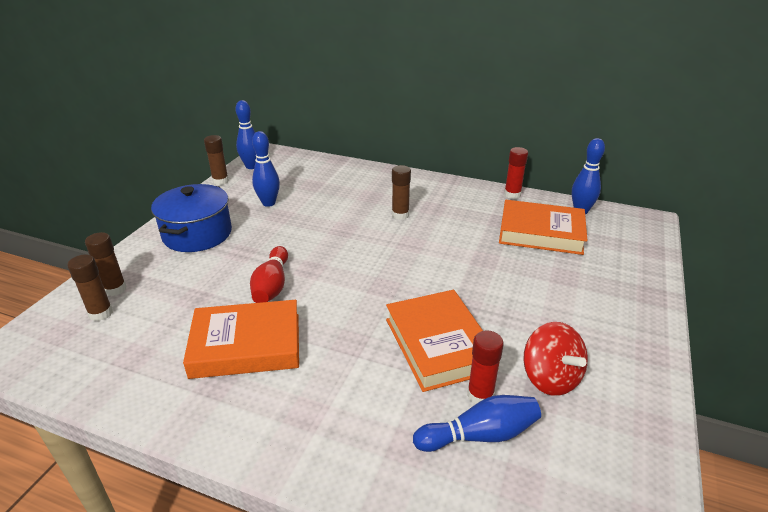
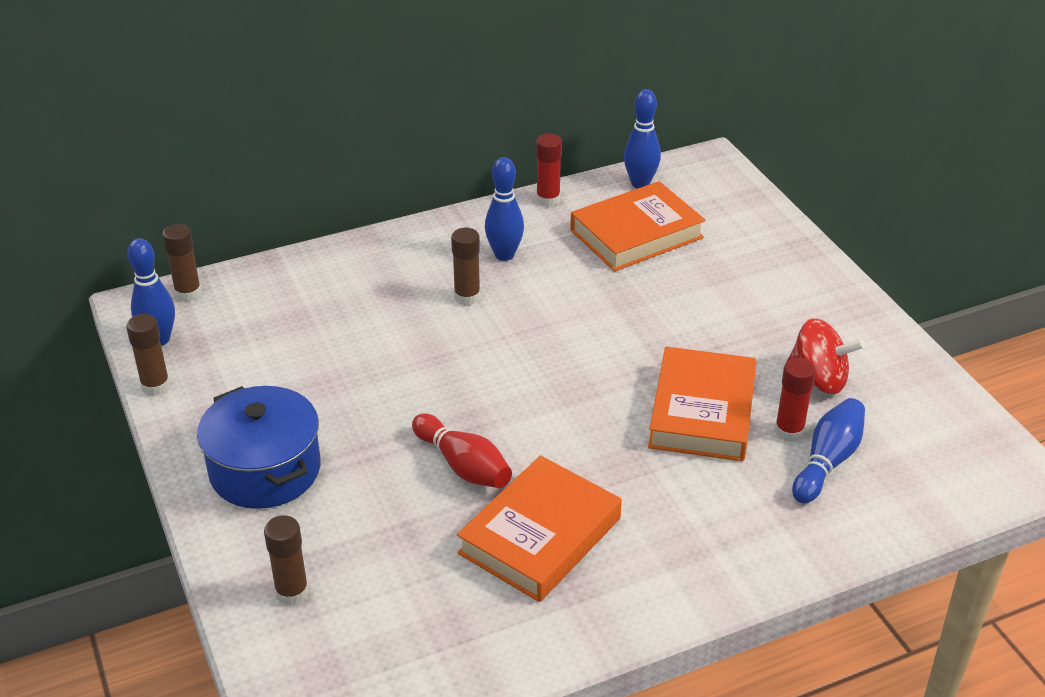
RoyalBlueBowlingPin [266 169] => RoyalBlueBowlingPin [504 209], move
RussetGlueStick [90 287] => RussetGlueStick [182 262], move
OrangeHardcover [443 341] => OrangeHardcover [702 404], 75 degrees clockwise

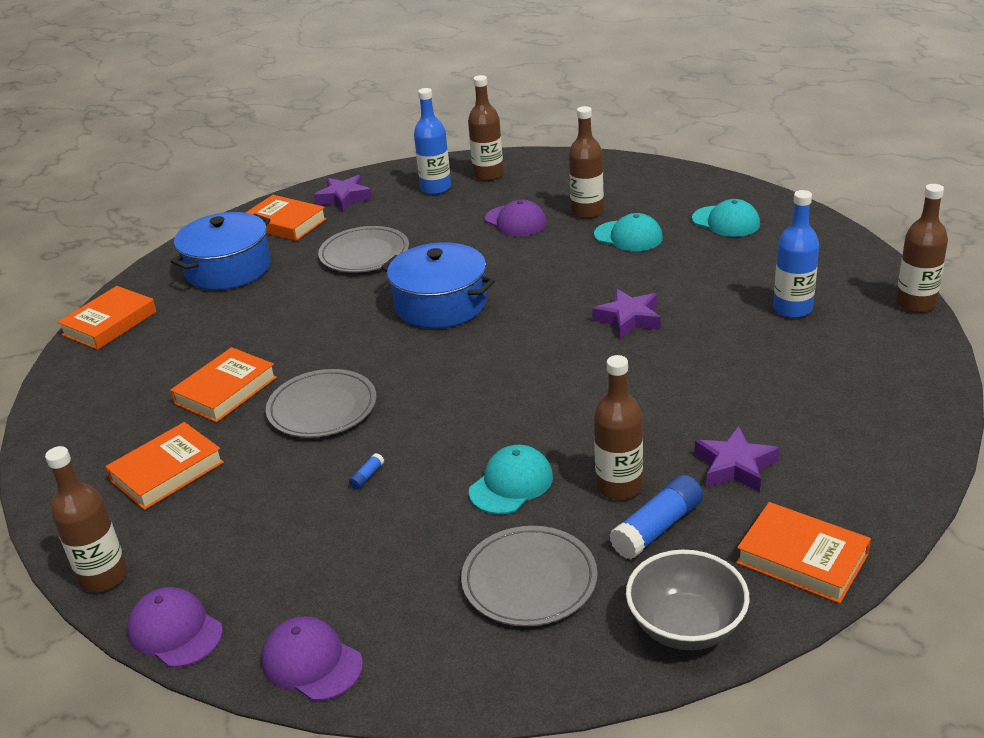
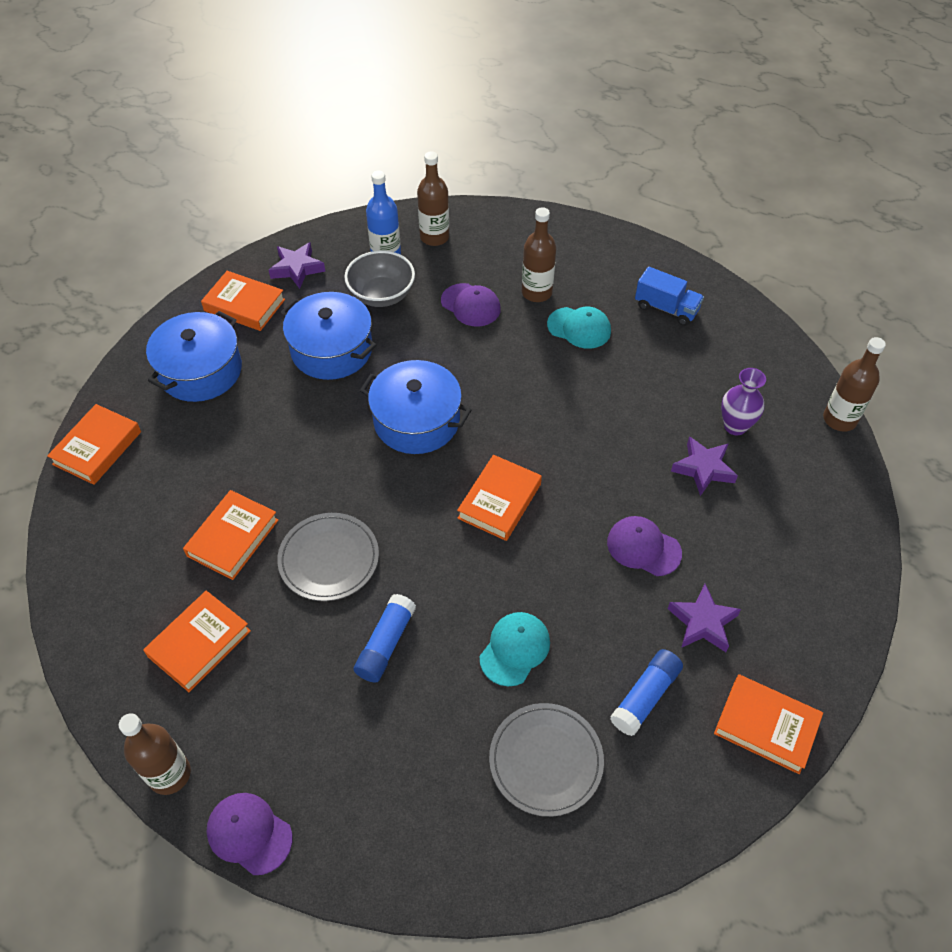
RoyalBlueFlask [796 254] => VioletFlowerVase [743 401]
AquaBaseballCap [726 218] => RoyalBlueLorry [669 296]
GrayFlatDish [363 249] => RoyalBluePot [329 336]
VioletStar [626 314] => VioletStar [704 466], move
RussetFlask [618 427] => nothing
RoyalBlueGlueStick [366 471] => RoyalBlueGlueStick [384 638], x2.28
GrayServingBowl [688 600] => GrayServingBowl [379 278], move
VioletBaseballCap [312 658] => VioletBaseballCap [644 546], move
nothing => OrangeHardcover [499 498]

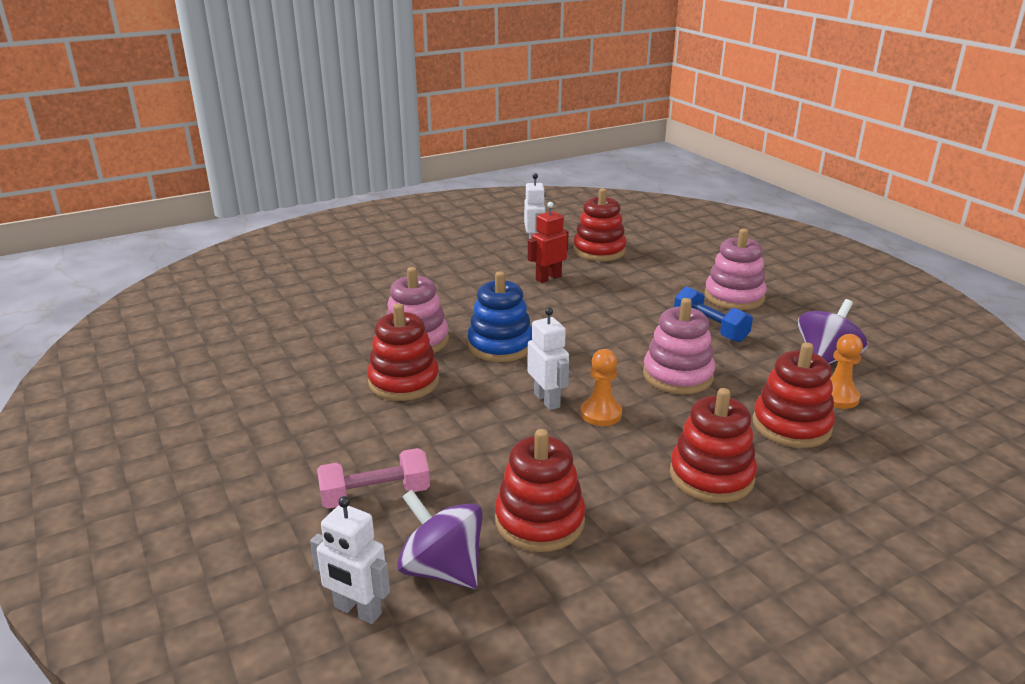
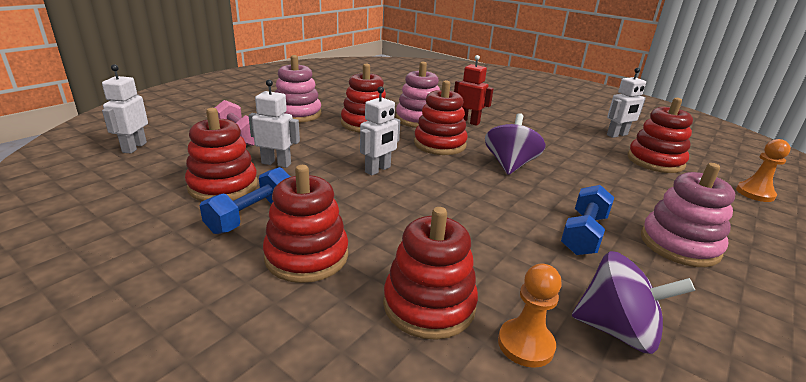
ScarletRobot [548 242] => ScarletRobot [474 90], move
RoyalBlueStackingToy [499 316] => ScarletStackingToy [441 117]
RosePinkStackingToy [679 346] => RosePinkStackingToy [298 89], move
OrangeChessPawn [601 387] => OrangeChessPawn [763 170], move
VioletWhirligig [440 539] => VioletWhirligig [515 144], move
nothing => PureWhiteRobot [274 124]
nothing => RoyalBlueFreeWeight [245 200]

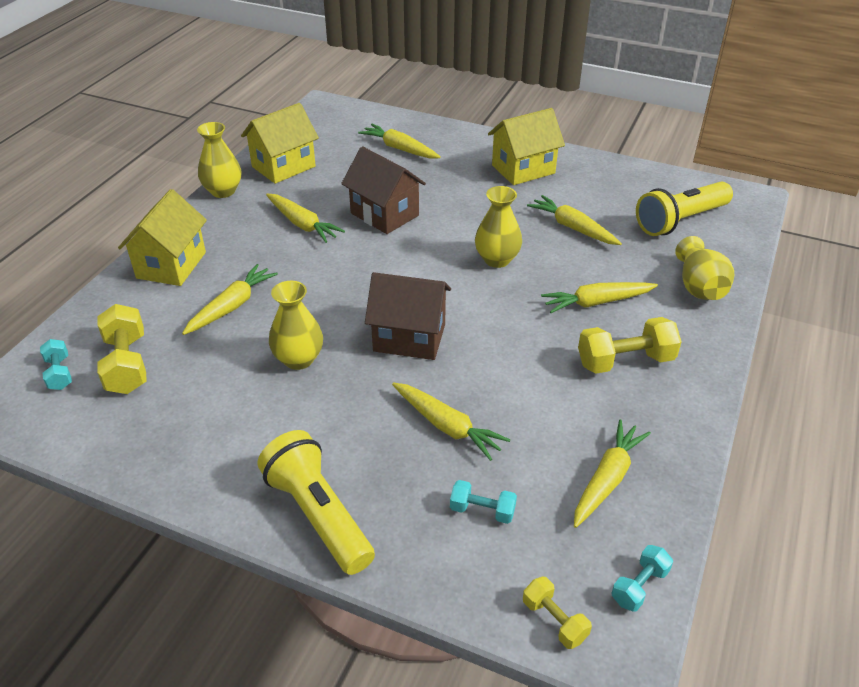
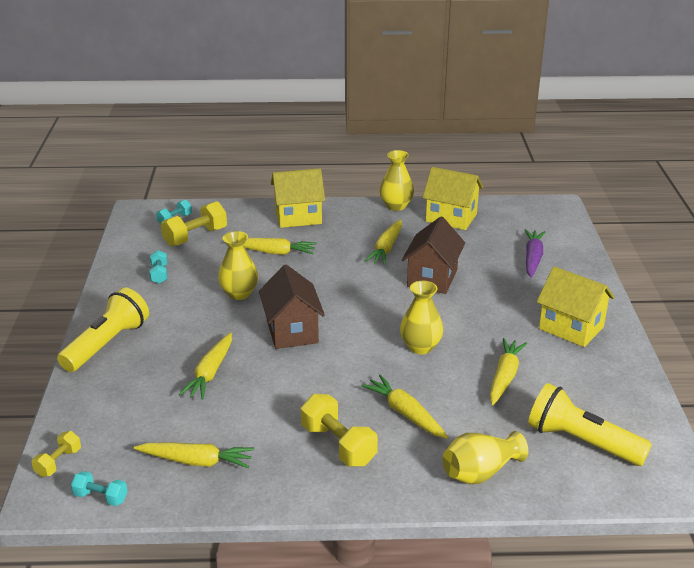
YellowRootVegetable [399 141] => VioletRootVegetable [535 253]
AquaFreeWeight [483 502] => AquaFreeWeight [158 267], move

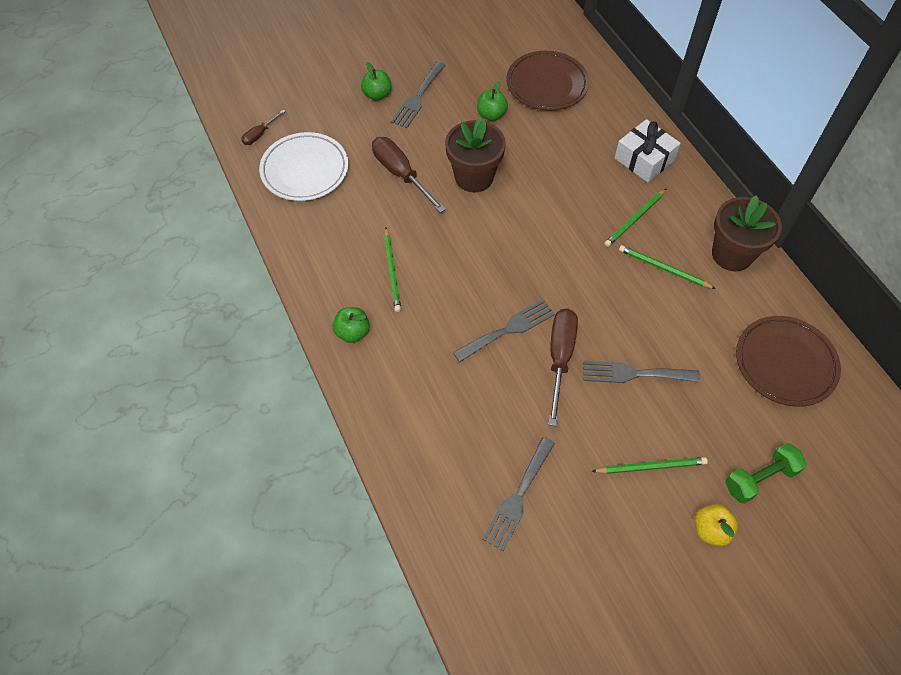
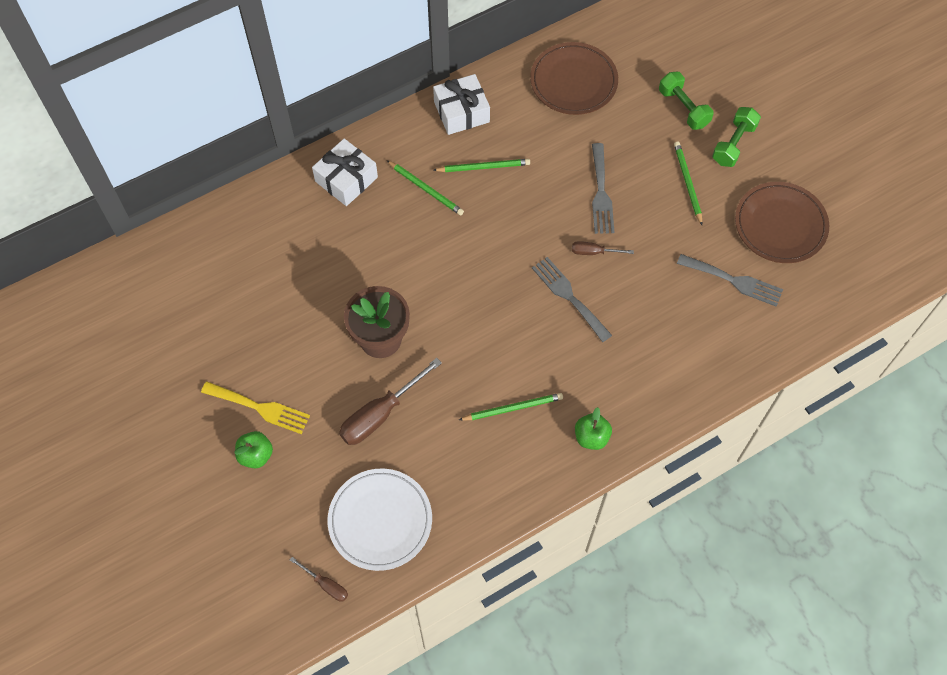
RussetFlatDish [547 81] => RussetFlatDish [782 222], move
GrayDinnerFork [418 94] => YellowDinnerFork [255 407]
GreenApple [492 101] => nothing
RussetFlowerPot [747 233] => PureWhiteWrappedGift [461 104]
GreenLeadPencil [667 267] => GreenLeadPencil [481 165], 120 degrees counterclockwise
RussetFlatScrewdriver [563 367] => RussetFlatScrewdriver [603 248], x0.52
YellowApple [716 525] => GreenFreeWeight [736 137]

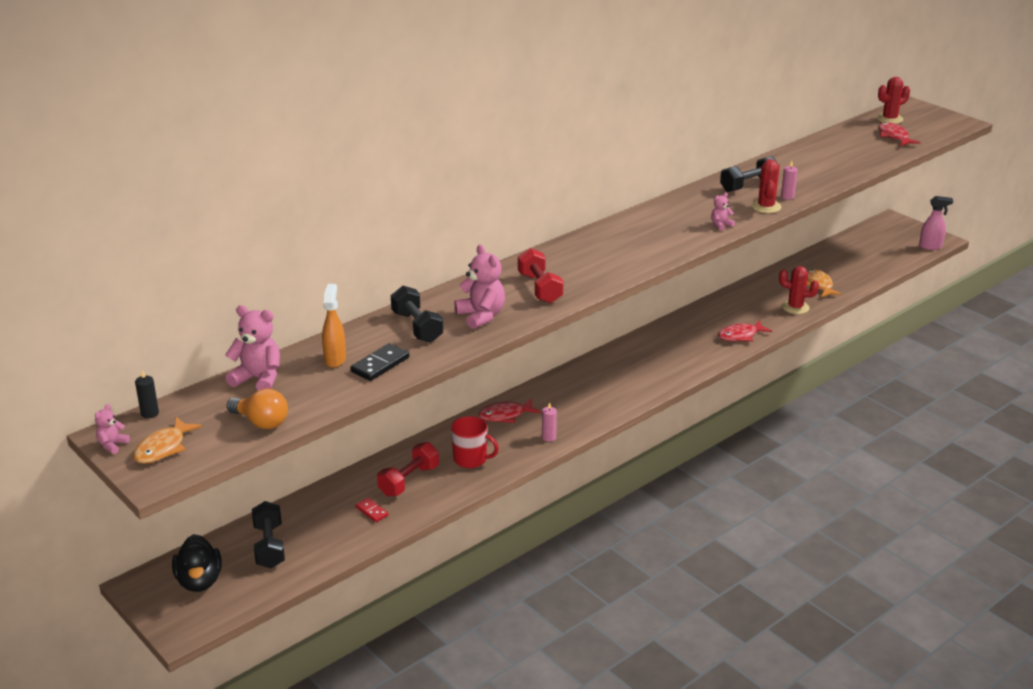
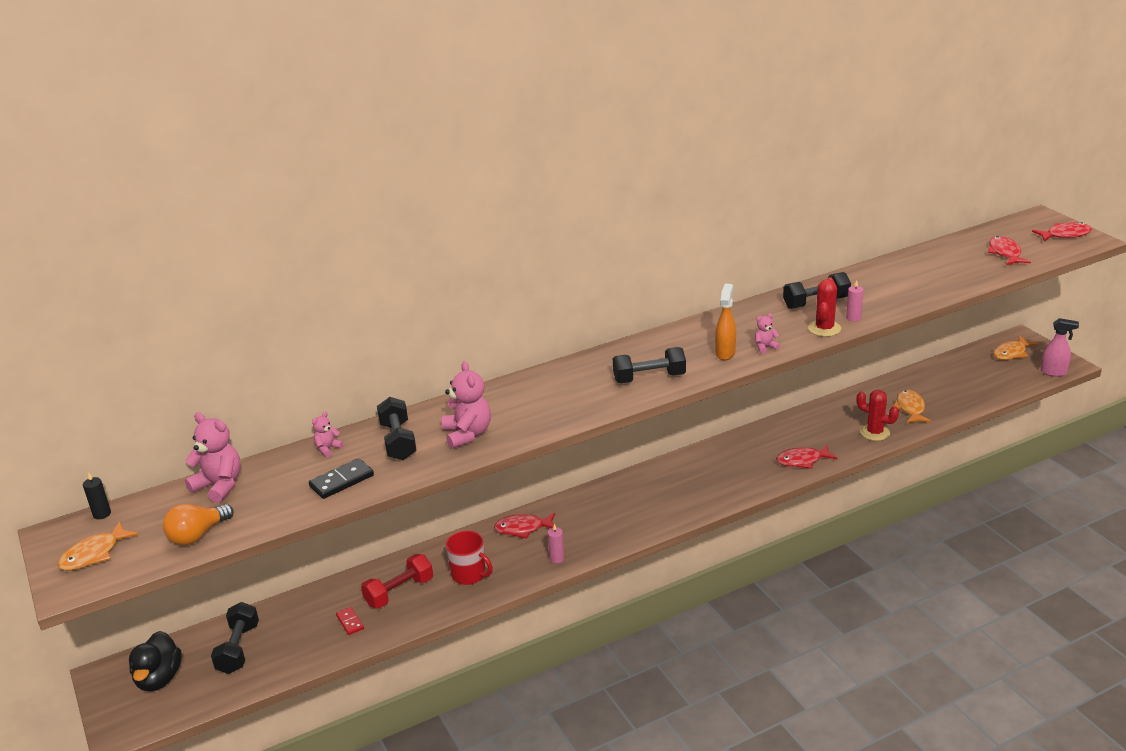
ScarletCactus [893 100] => nothing
ScarletFreeWeight [541 276] => nothing
OrangeSprayer [334 326] => OrangeSprayer [725 322], move
OrangeLightBulb [257 409] => OrangeLightBulb [198 524], 90 degrees clockwise
RosePinkStuffedBear [112 429] => RosePinkStuffedBear [328 434], move
nothing => ScarletFishFigure [1062 231]
nothing => OrangeFishFigure [1015 347]
nothing => EbonyFreeWeight [649 365]

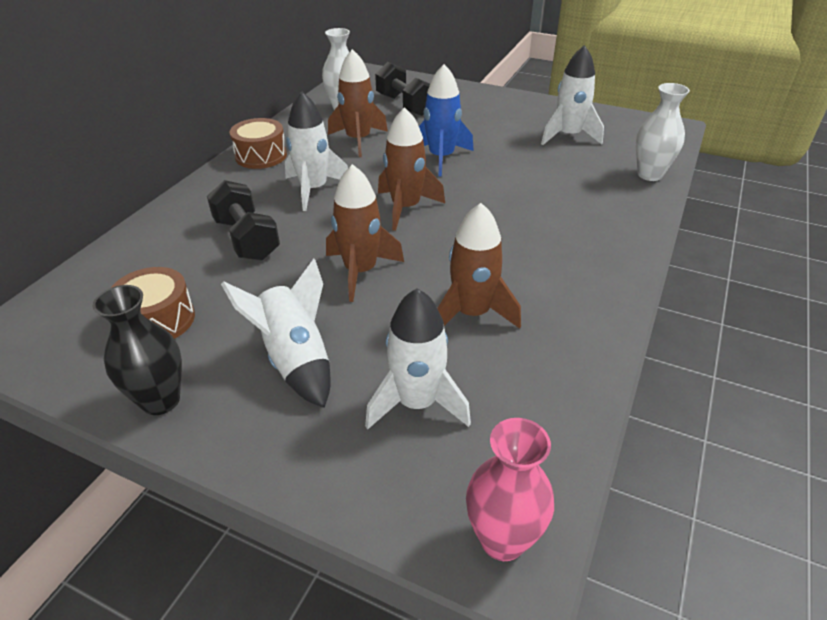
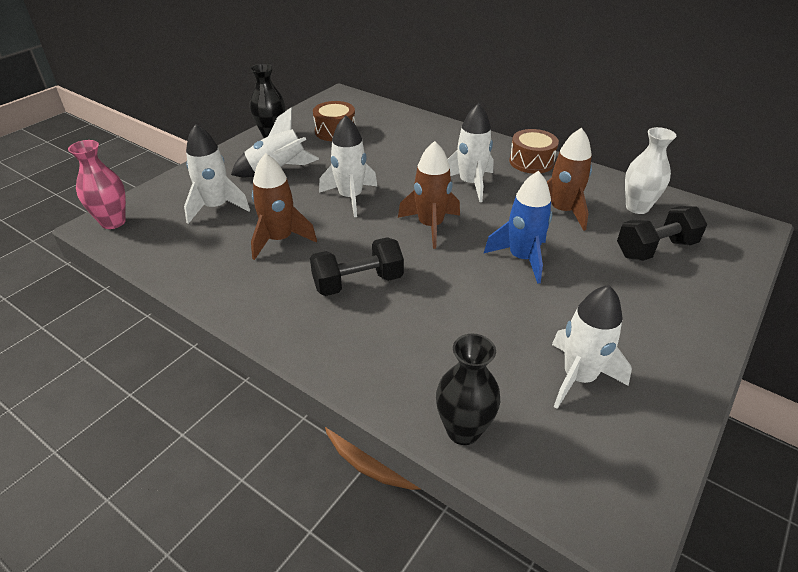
PureWhiteFlowerVase [663 132] => EbonyFlowerVase [468 389]
RussetToyRocket [365 233] => PureWhiteToyRocket [348 166]
EbonyFreeWeight [243 220] => EbonyFreeWeight [357 266], move

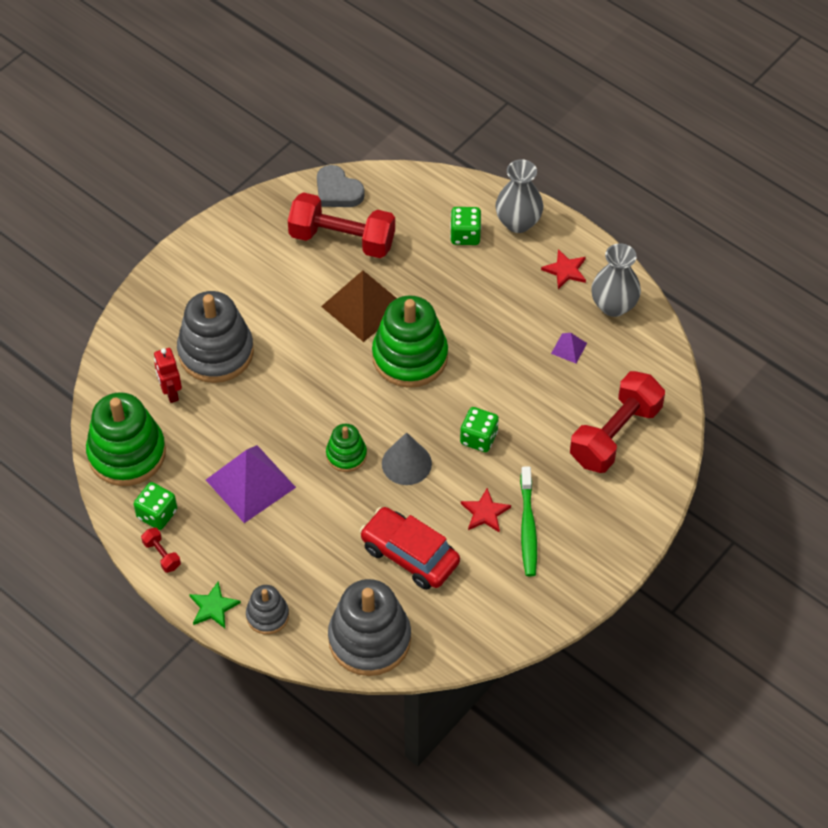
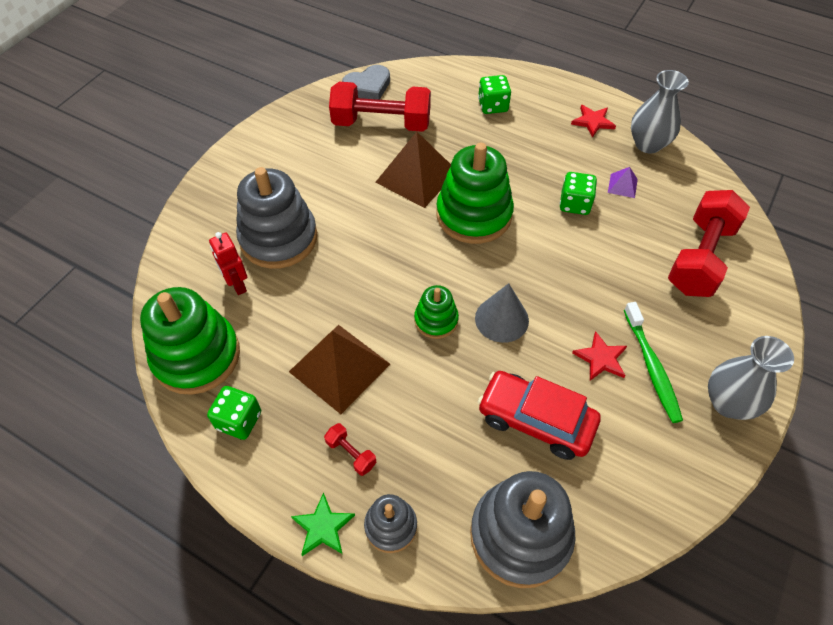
GrayFlowerVase [519 196] => GrayFlowerVase [751 378], move
GrayHeartShape [341 186] => GrayHeartShape [366 82], 60 degrees counterclockwise
GreenDice [479 429] => GreenDice [578 193], move
VioletSolidPyramid [251 484] => RussetSolidPyramid [339 369]
ScarletFreeWeight [161 550] => ScarletFreeWeight [350 449], move

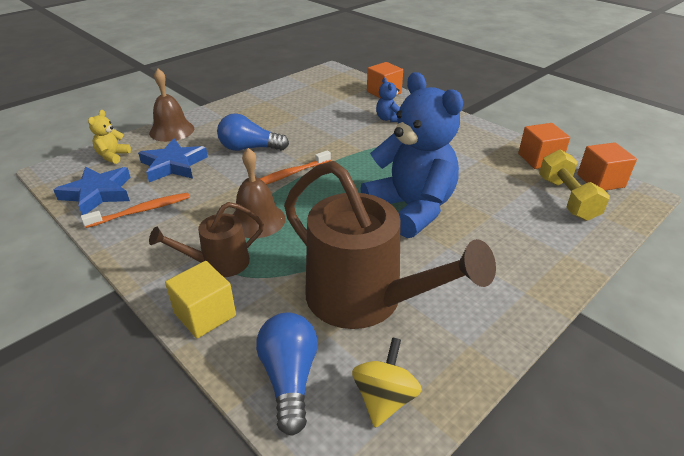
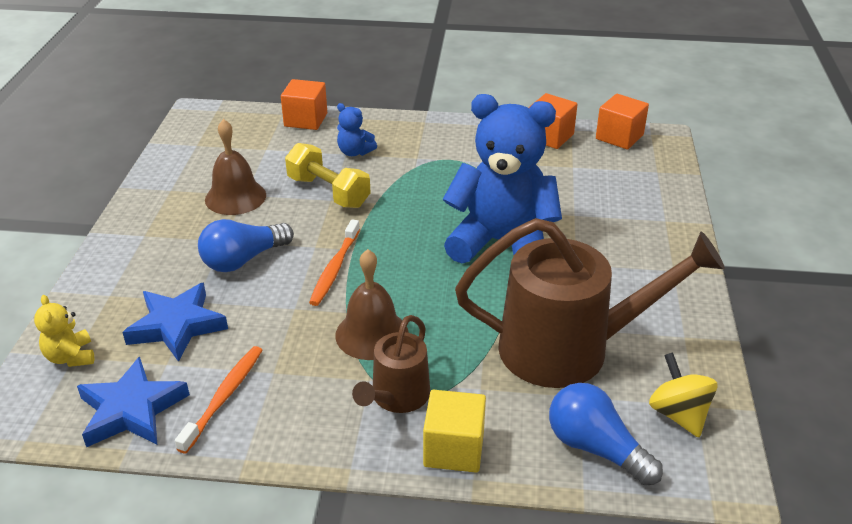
RussetSchoolBell [171 105] => RussetSchoolBell [235 167], move
YellowFreeWeight [574 185] => YellowFreeWeight [328 175], move

